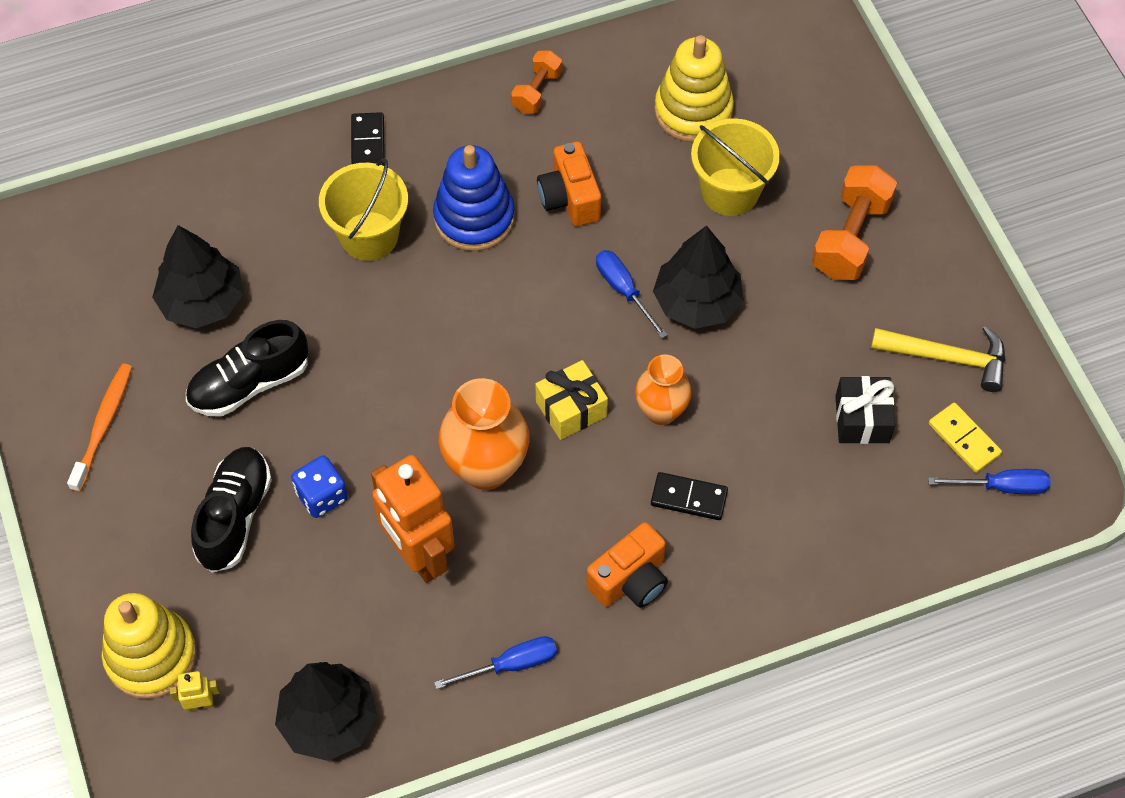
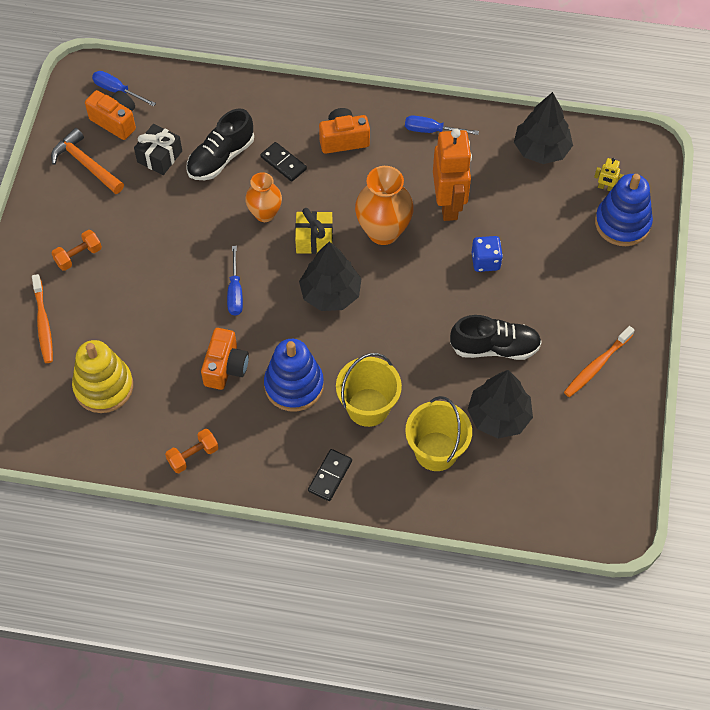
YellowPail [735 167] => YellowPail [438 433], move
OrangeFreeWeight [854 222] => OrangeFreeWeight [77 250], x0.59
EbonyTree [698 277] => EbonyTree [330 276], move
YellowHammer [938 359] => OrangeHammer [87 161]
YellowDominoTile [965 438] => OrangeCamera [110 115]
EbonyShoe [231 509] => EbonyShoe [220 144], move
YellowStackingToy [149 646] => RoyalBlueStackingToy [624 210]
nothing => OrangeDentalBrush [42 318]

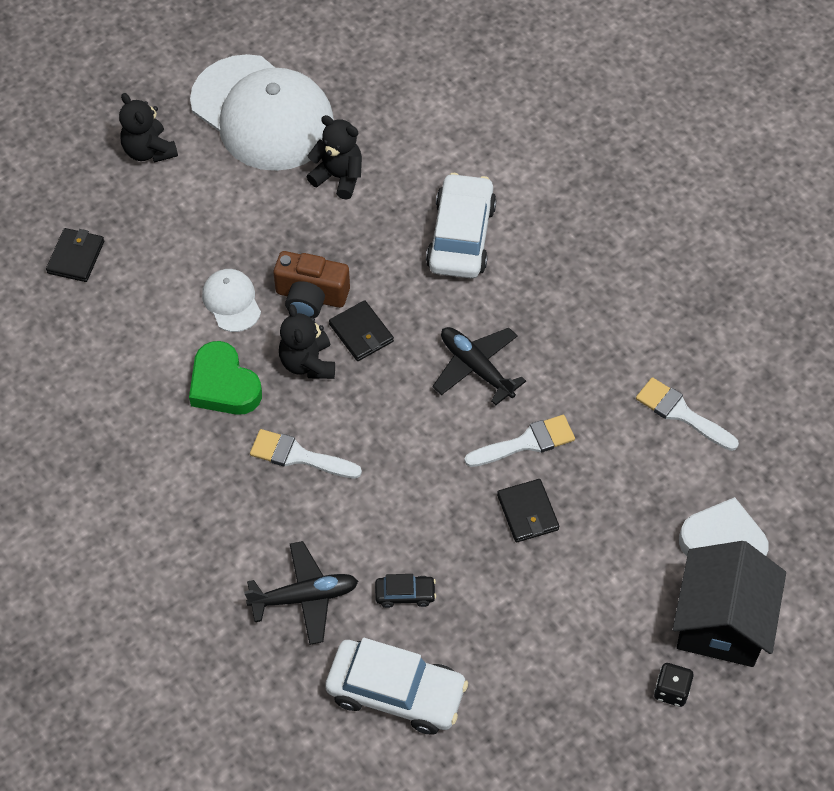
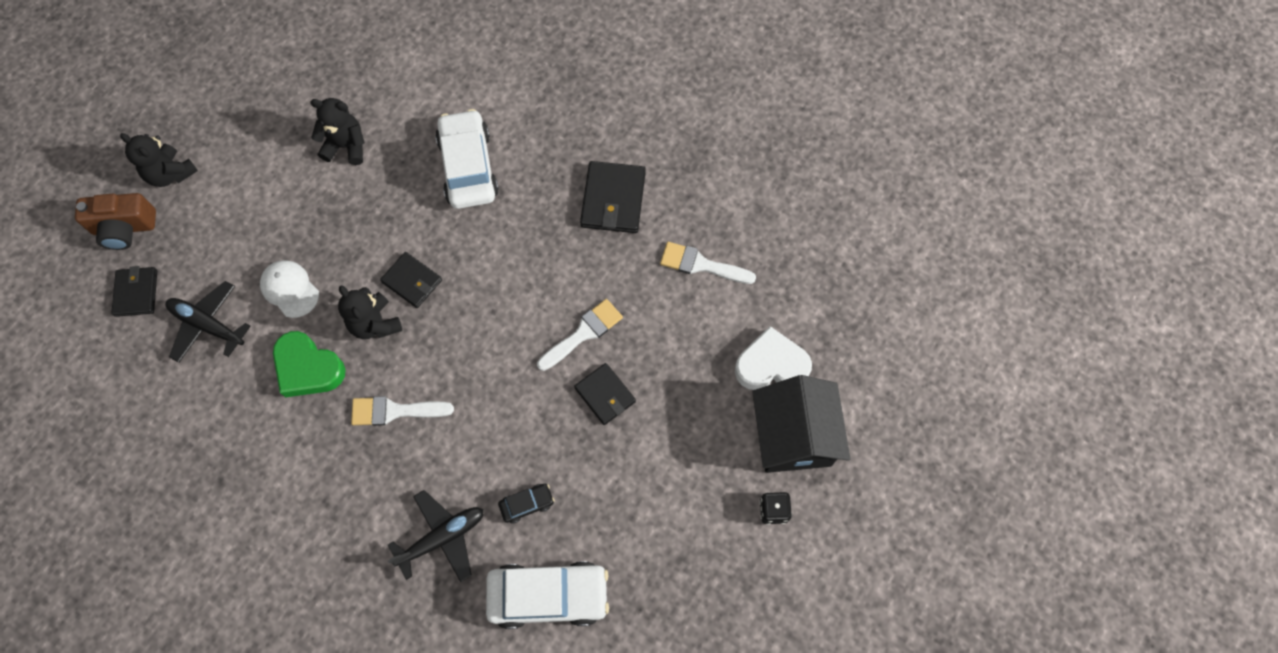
PureWhiteBaseballCap [262 112] => nothing
RussetCamera [311 284] => RussetCamera [115 221], move
EbonyAeroplane [479 366] => EbonyAeroplane [208 322], move
nothing => EbonyBillfold [613 197]

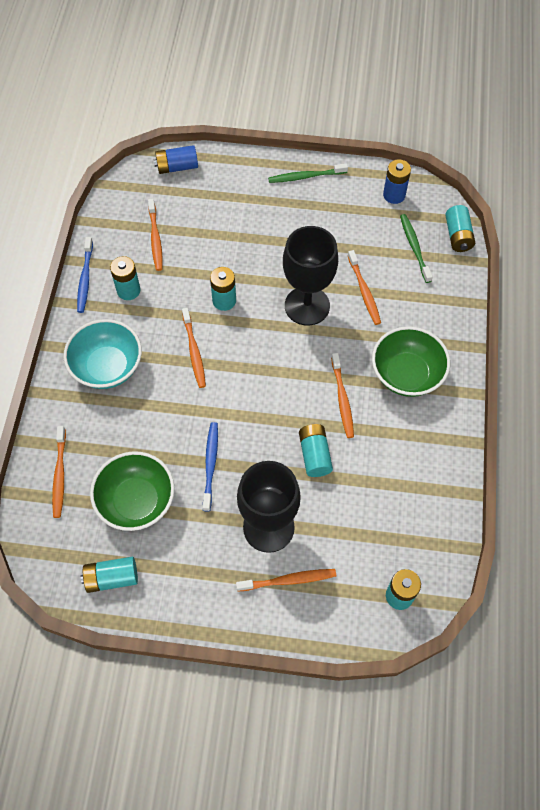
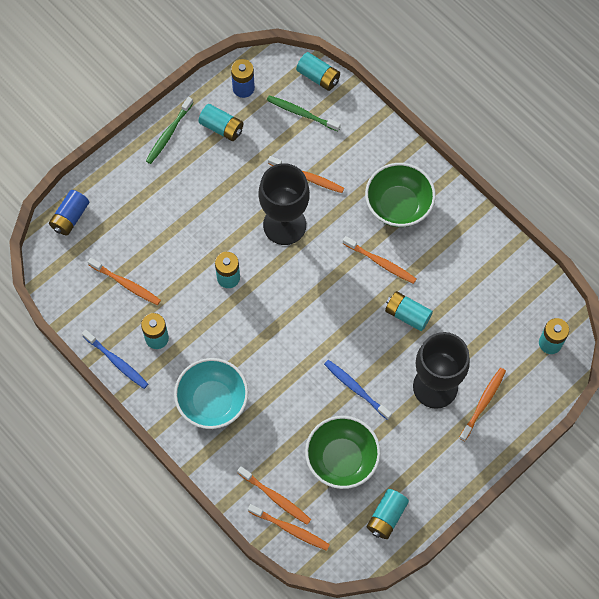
OrangeDentalBrush [194 348] => OrangeDentalBrush [289 527], move
nothing => AquaAaBattery [220 122]

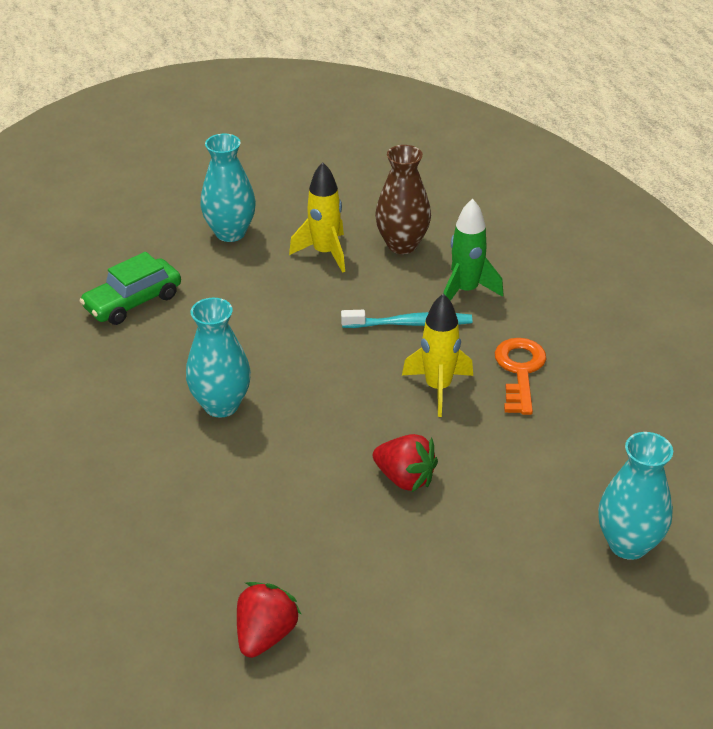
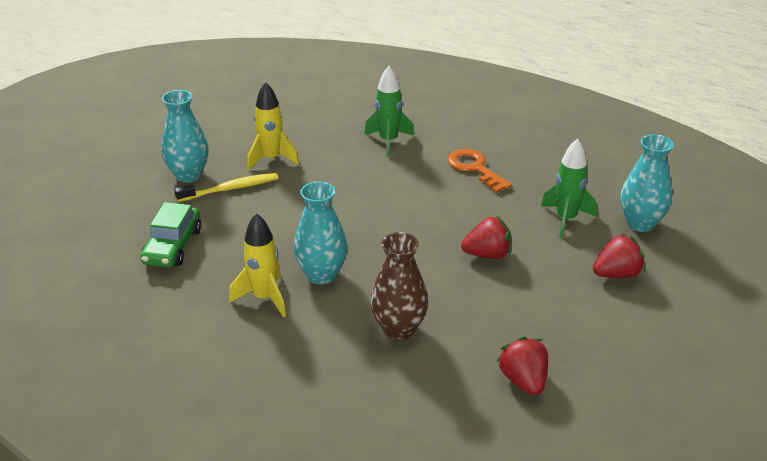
RussetFlowerVase [403 199] => RussetFlowerVase [399 286], move
YellowToyRocket [437 355] => YellowToyRocket [257 265], move
AquaDentalBrush [406 319] => nothing
nothing => GreenToyRocket [569 188]
nothing => YellowDentalBrush [226 187]
nothing => ScarletToyStrawberry [619 255]

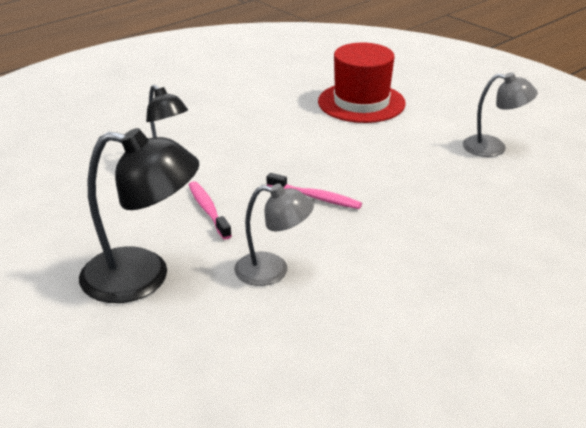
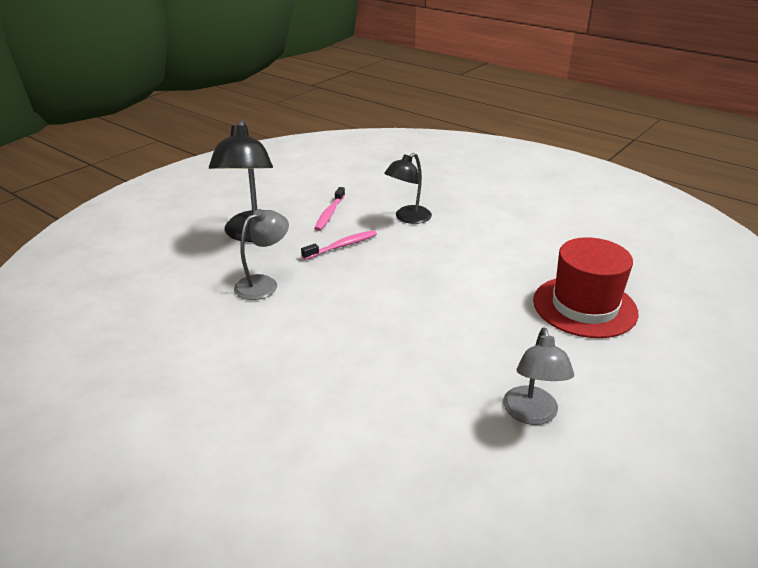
RosePinkDentalBrush [314 191] => RosePinkDentalBrush [329 209], move
GrayReadingLamp [274 235] => GrayReadingLamp [261 254], 135 degrees counterclockwise

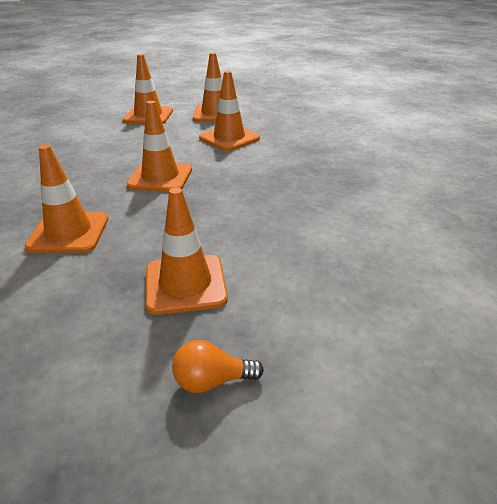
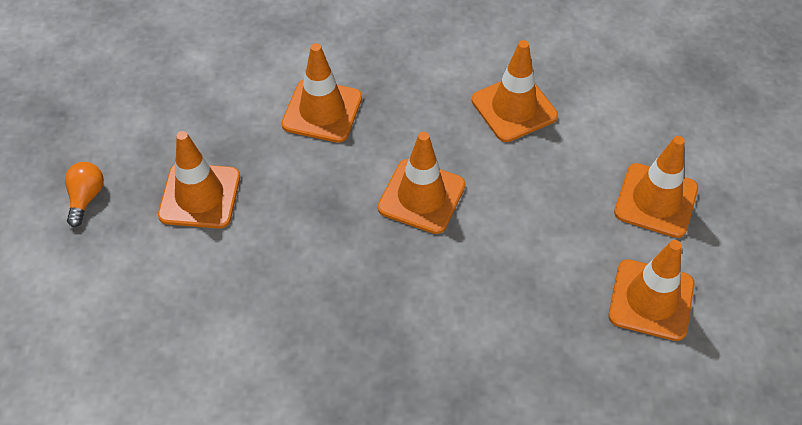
OrangeSafetyCone [229 111] => OrangeSafetyCone [515 91], move

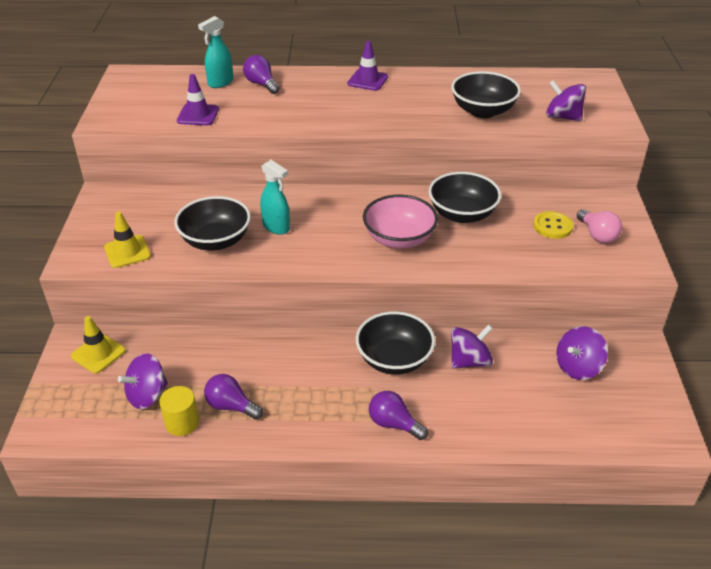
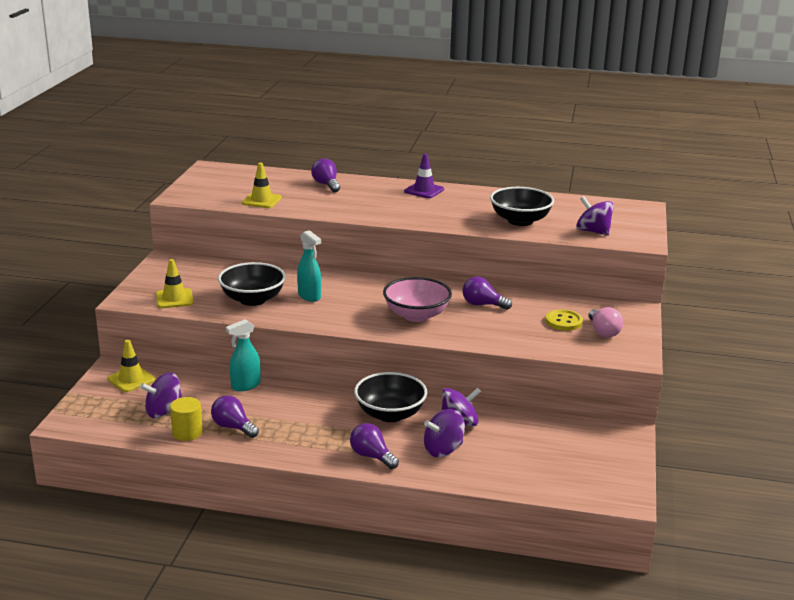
AquaSprayer [215 52] => AquaSprayer [243 355], move
VioletSafetyCone [198 99] => YellowSafetyCone [262 185]
EbonyServingBowl [464 197] => VioletLightBulb [487 293]
VioletWhirligig [582 353] => VioletWhirligig [444 433], move

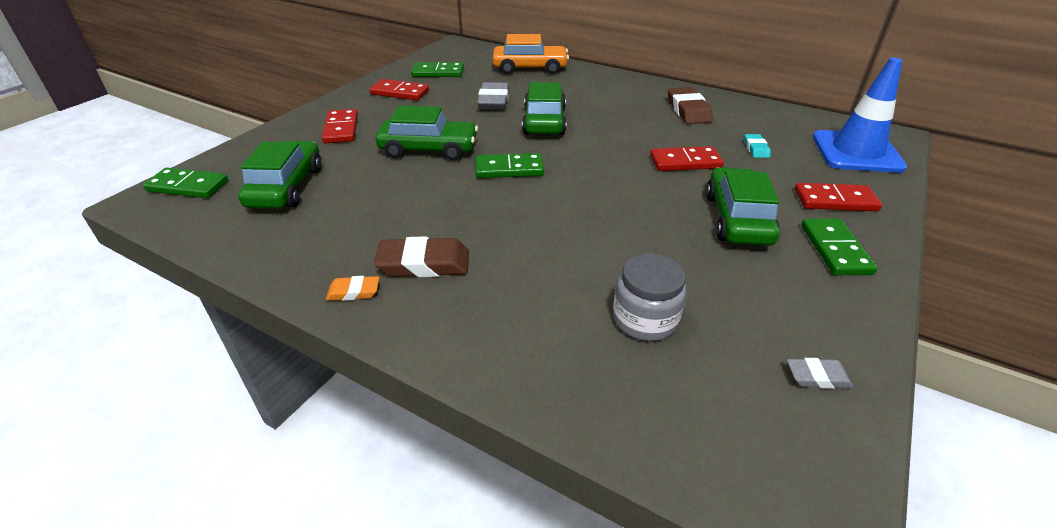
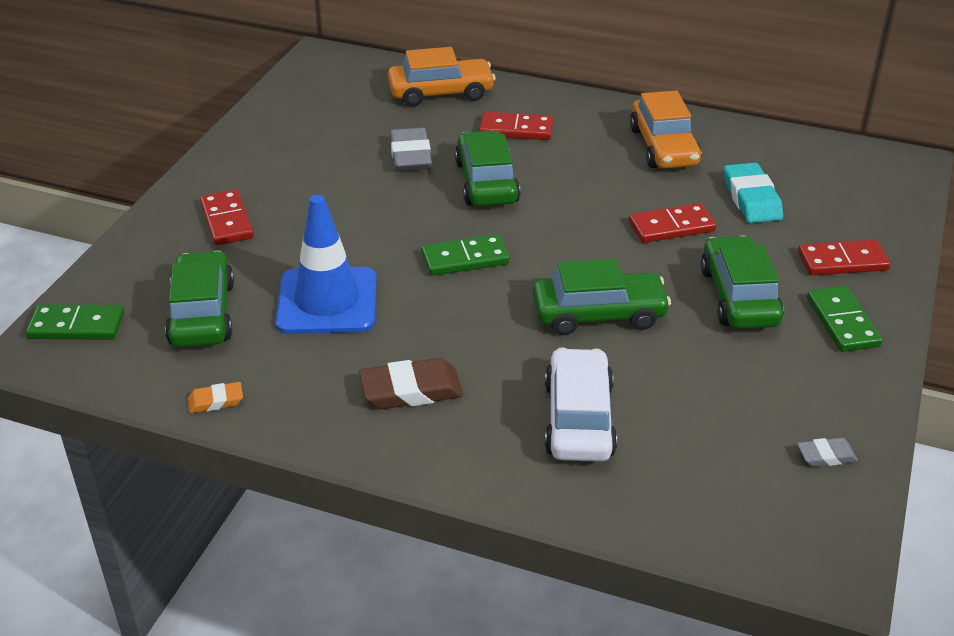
RoyalBlueSafetyCone [860 115] => RoyalBlueSafetyCone [326 264], move
GreenDominoTile [437 69] => nothing
ScarletDominoTile [399 89] => ScarletDominoTile [516 126], move
RussetEraser [690 105] => OrangeToyCar [666 130]
GreenToyCar [427 133] => GreenToyCar [602 297], move
AquaEraser [757 146] => AquaEraser [753 193], x1.83
GrayJar [650 297] => nothing
OrangeEraser [353 288] => OrangeEraser [215 397], move
nothing => PureWhiteToyCar [581 405]

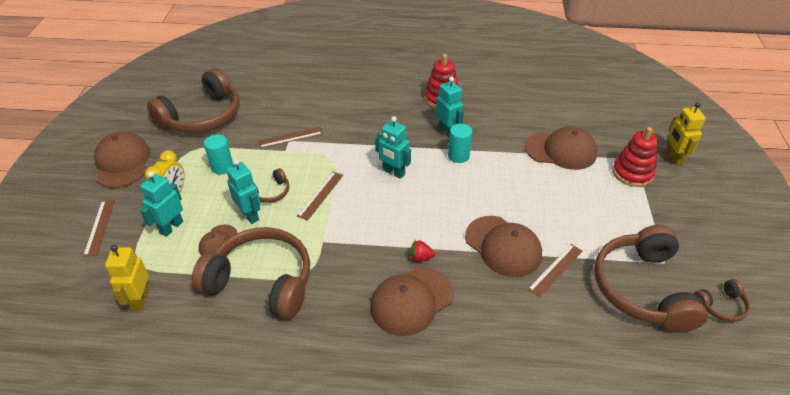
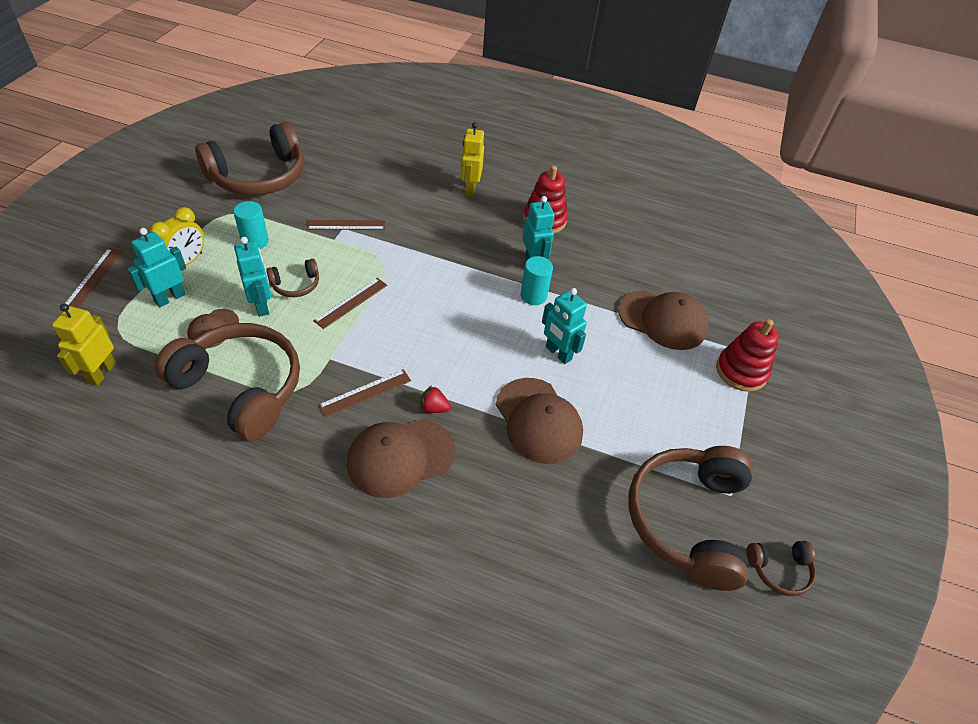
YellowRobot [686 133] => YellowRobot [472 159], move
AquaRobot [393 147] => AquaRobot [564 326], move
RussetBaseballCap [122 159] => nothing
RussetStraightedge [555 270] => RussetStraightedge [364 393], move

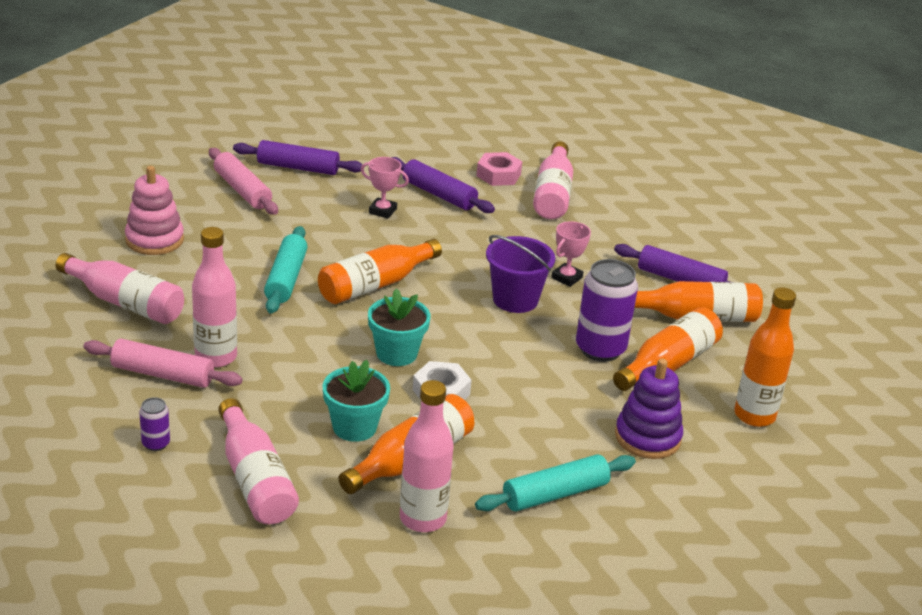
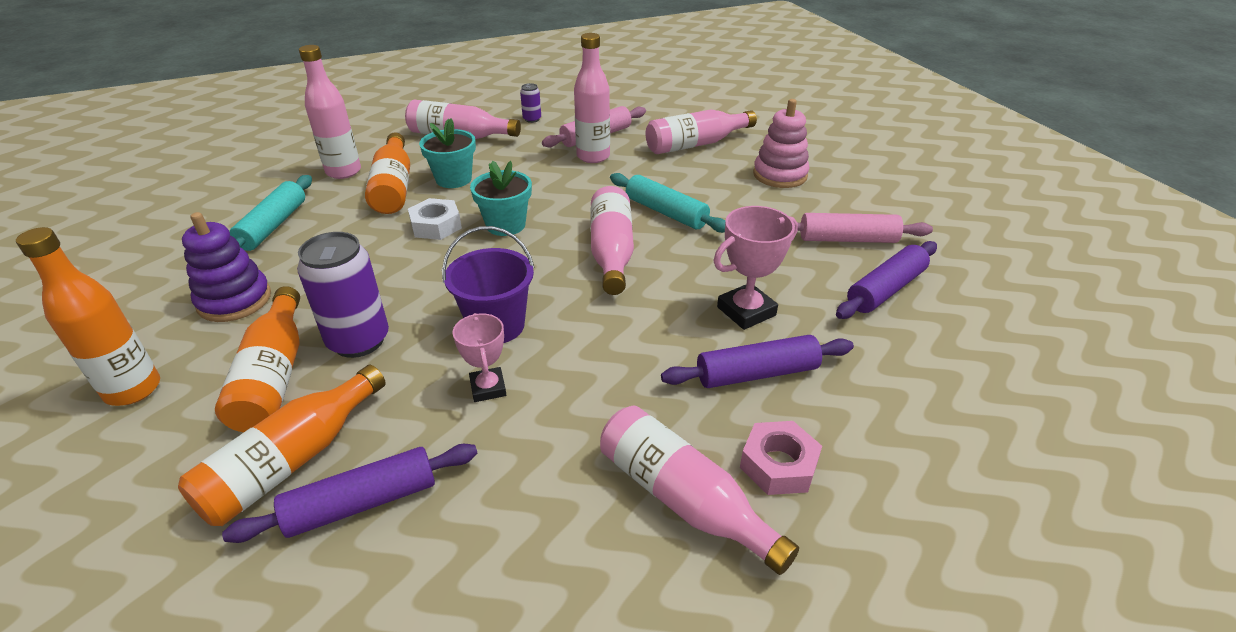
RosePinkPrizeCup [385 188] => RosePinkPrizeCup [756 268], x1.50
OrangeFlask [380 271] => RosePinkFlask [612 240]

